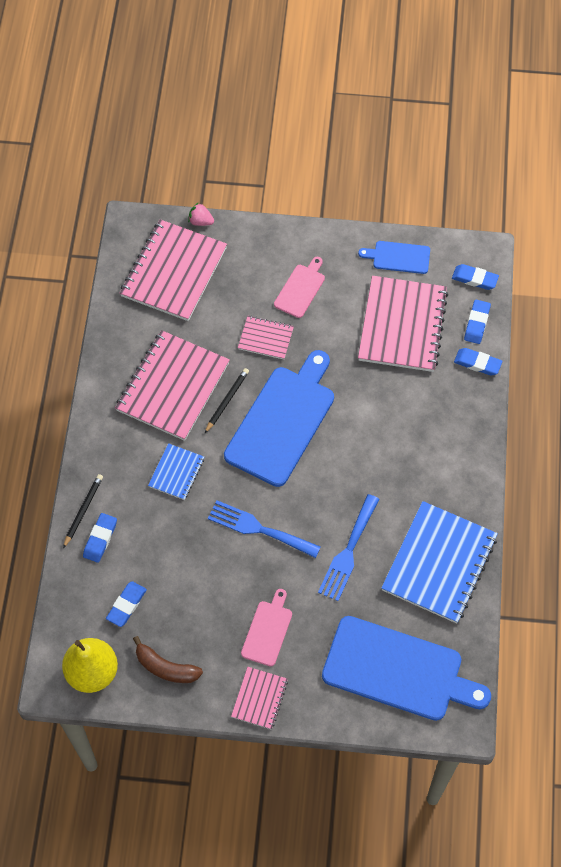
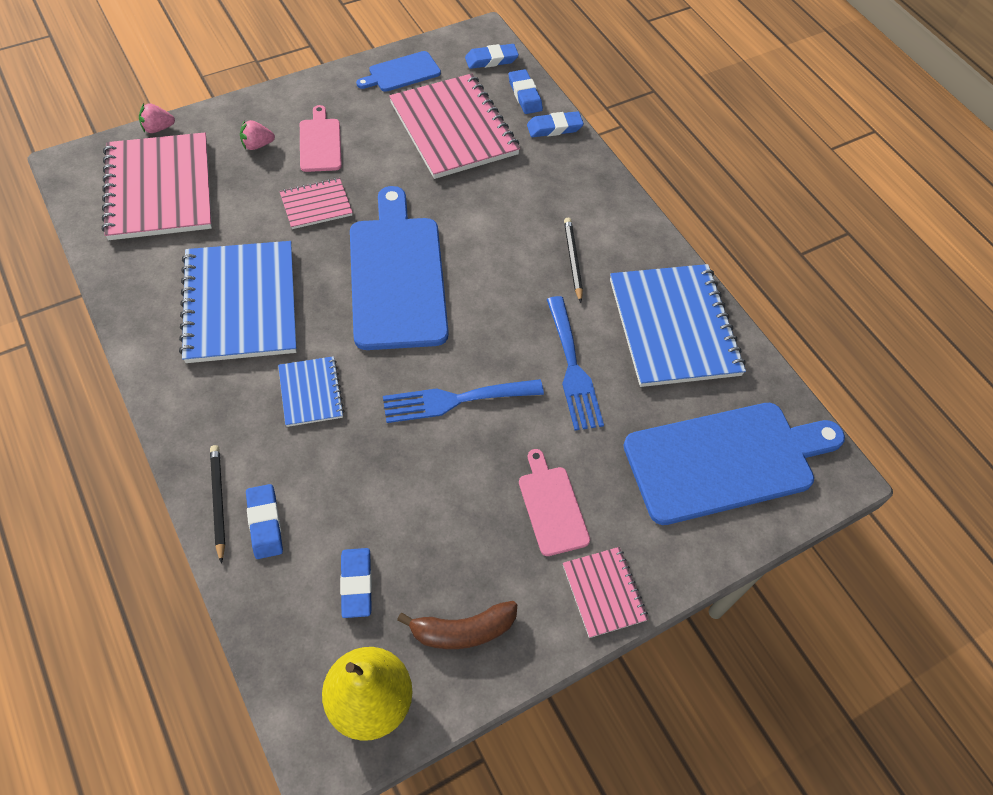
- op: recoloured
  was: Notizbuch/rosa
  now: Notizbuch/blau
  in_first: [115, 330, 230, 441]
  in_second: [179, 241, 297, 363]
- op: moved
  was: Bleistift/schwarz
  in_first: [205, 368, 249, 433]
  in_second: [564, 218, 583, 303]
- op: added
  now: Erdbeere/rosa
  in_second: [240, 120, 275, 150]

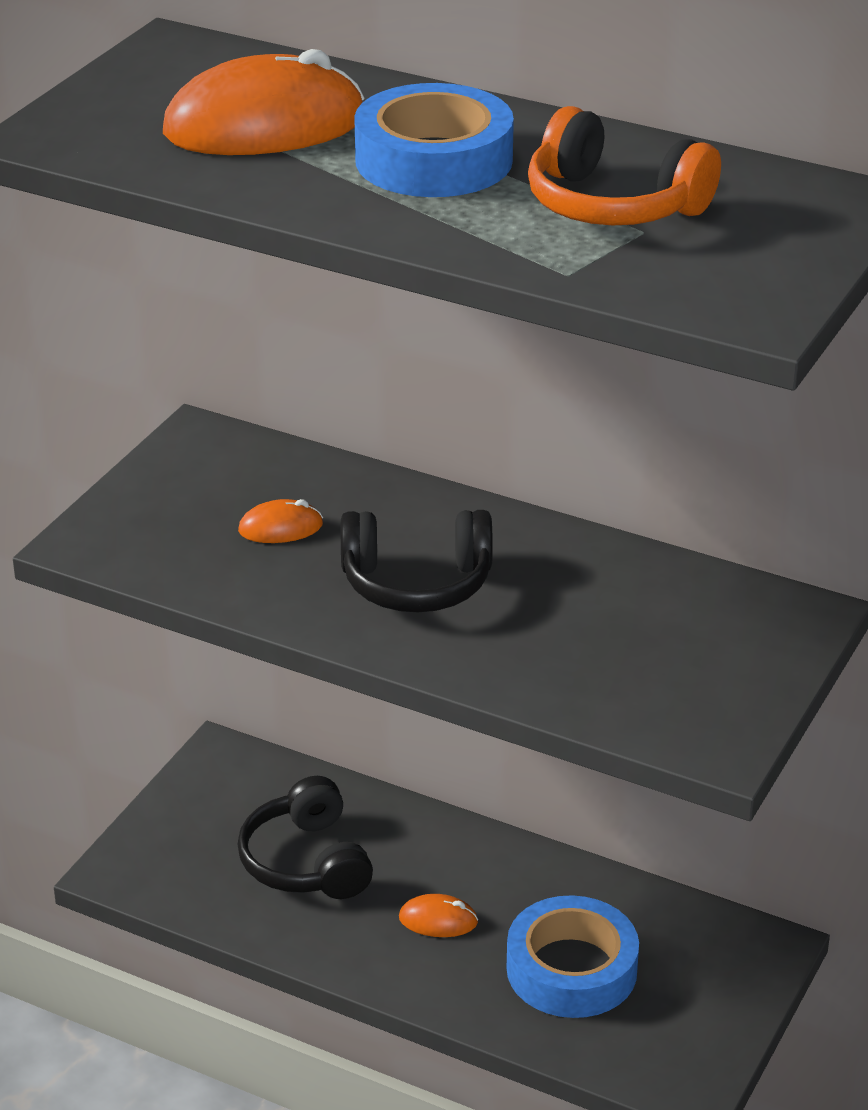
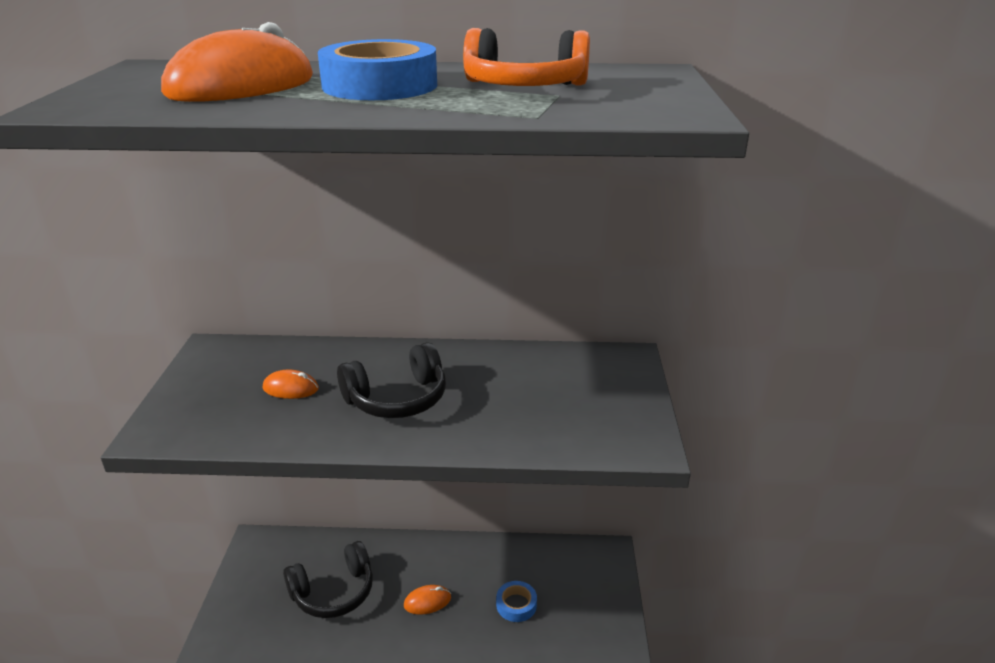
- op: turned
  was: Computermaus/orange
  in_first: [238, 499, 323, 543]
  in_second: [263, 370, 319, 399]
  clockwise: 45
- op: turned
  was: Kopfhörer/schwarz
  in_first: [237, 776, 373, 899]
  in_second: [283, 541, 373, 618]
  clockwise: -75
- op: resized
  was: Klebeband/blau
  in_first: [507, 895, 639, 1018]
  in_second: [496, 581, 537, 622]
  ratio: 0.52

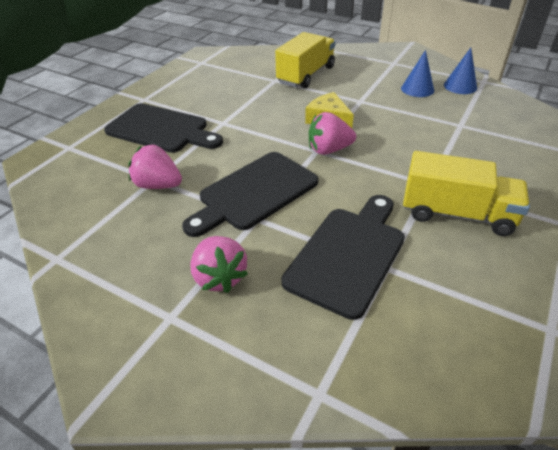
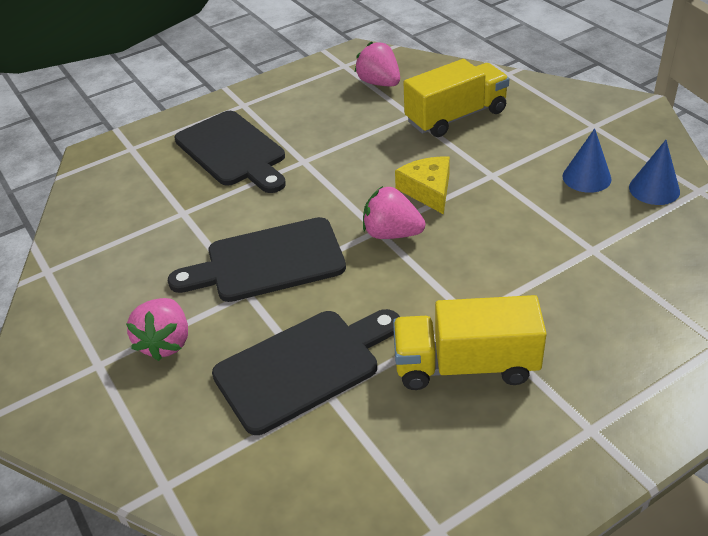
- op: moved
  was: Erdbeere/rosa
  in_first: [128, 144, 182, 189]
  in_second: [355, 41, 400, 86]
- op: turned
  was: Lastwagen/gelb
  in_first: [403, 151, 530, 236]
  in_second: [393, 295, 547, 390]
  clockwise: 135

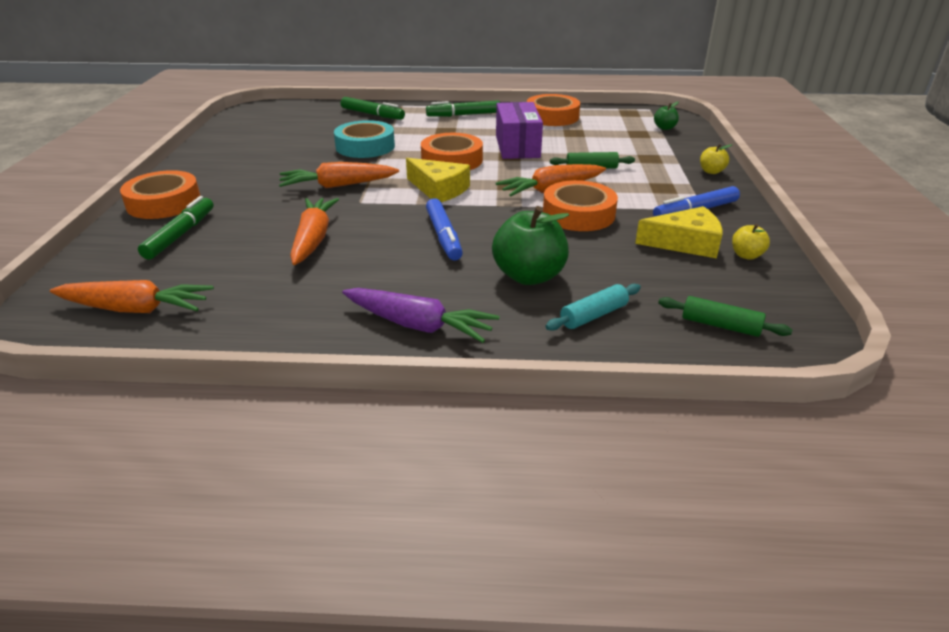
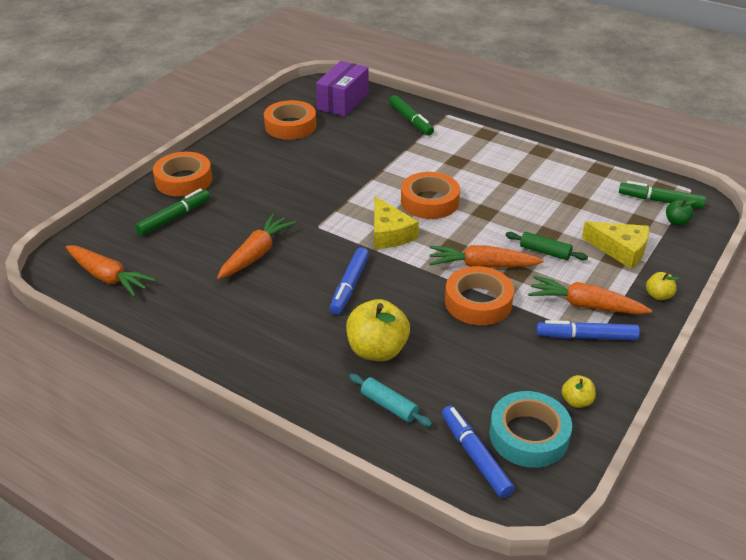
- op: moved
  was: Klebeband/orange
  in_first: [527, 94, 580, 126]
  in_second: [264, 100, 316, 139]
- op: moved
  was: Filzstift/grün
  in_first: [426, 101, 500, 117]
  in_second: [619, 181, 706, 209]
- op: moved
  was: Schachtel/lila
  in_first: [496, 102, 543, 159]
  in_second: [316, 61, 369, 116]
- op: moved
  was: Klebeband/türkis
  in_first: [334, 120, 395, 158]
  in_second: [489, 391, 572, 468]
- op: moved
  was: Karotte/orange
  in_first: [279, 162, 399, 188]
  in_second: [528, 276, 652, 314]
- op: recoloured
  was: Apfel/grün
  now: Apfel/gelb
  in_first: [492, 206, 569, 285]
  in_second: [346, 299, 410, 361]
- op: moved
  was: Käse/gelb
  in_first: [635, 206, 722, 259]
  in_second: [582, 221, 649, 269]
- op: turned
  was: Nudelholz/türkis
  in_first: [545, 284, 641, 331]
  in_second: [349, 374, 432, 427]
  clockwise: 45
- op: removed
  was: Karotte/lila
  in_first: [342, 288, 499, 343]
- op: replaced
  was: Nudelholz/grün
  now: Filzstift/blau
  in_first: [658, 296, 792, 337]
  in_second: [442, 406, 515, 498]

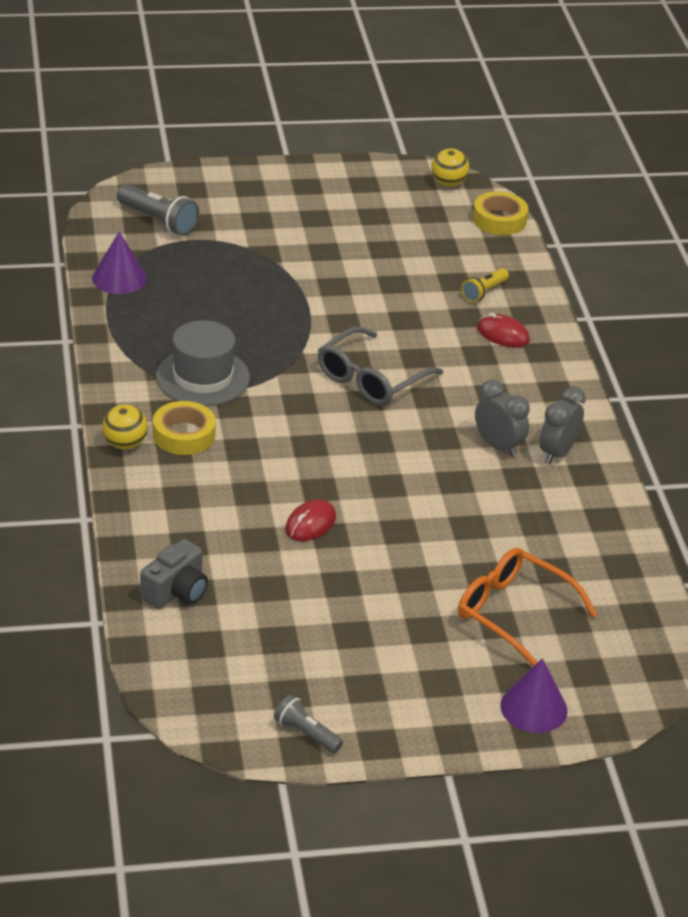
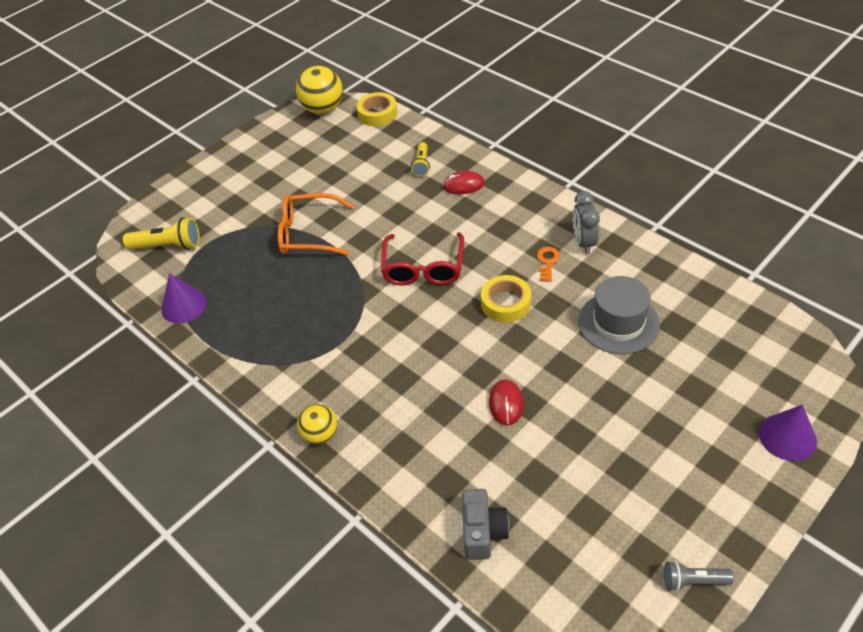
- op: resized
  was: Ball/gelb
  in_first: [431, 148, 469, 187]
  in_second: [296, 66, 343, 114]
  ratio: 1.64
- op: recoloured
  was: Taschenlampe/grau
  now: Taschenlampe/gelb
  in_first: [117, 184, 199, 236]
  in_second: [123, 217, 200, 250]
- op: moved
  was: Hut/grau
  in_first: [156, 320, 250, 406]
  in_second: [578, 276, 660, 354]
- op: recoloured
  was: Brille/grau
  now: Brille/rot
  in_first: [318, 326, 443, 405]
  in_second: [381, 232, 464, 286]
- op: replaced
  was: Wecker/grau
  now: Schlüssel/orange
  in_first: [475, 379, 530, 457]
  in_second: [537, 247, 560, 282]
- op: moved
  was: Klebeband/gelb
  in_first: [153, 401, 216, 455]
  in_second: [481, 275, 531, 323]
- op: moved
  was: Brille/orange
  in_first: [458, 548, 597, 667]
  in_second: [278, 193, 354, 256]

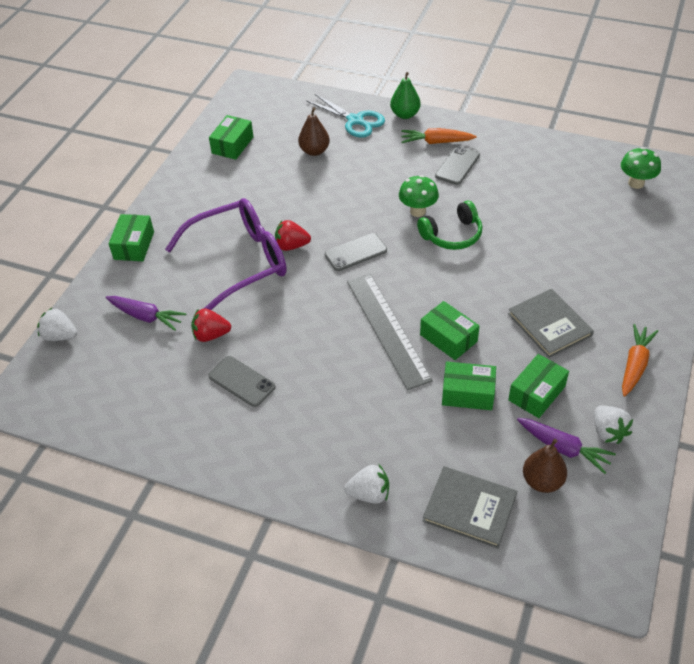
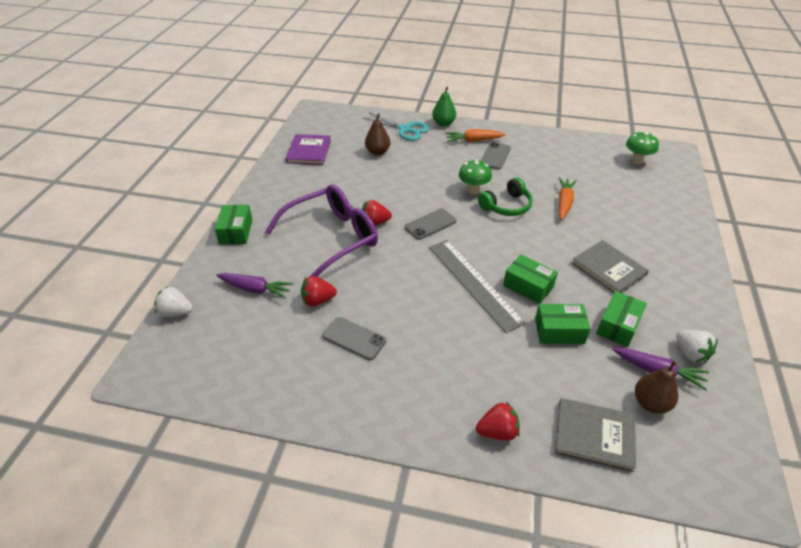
- op: replaced
  was: Schachtel/grün
  now: Buch/lila
  in_first: [209, 115, 254, 160]
  in_second: [286, 134, 331, 165]
- op: moved
  was: Karotte/orange
  in_first: [622, 324, 658, 397]
  in_second: [559, 177, 577, 220]
- op: recoloured
  was: Erdbeere/weiß
  now: Erdbeere/rot
  in_first: [344, 465, 389, 504]
  in_second: [476, 402, 520, 441]

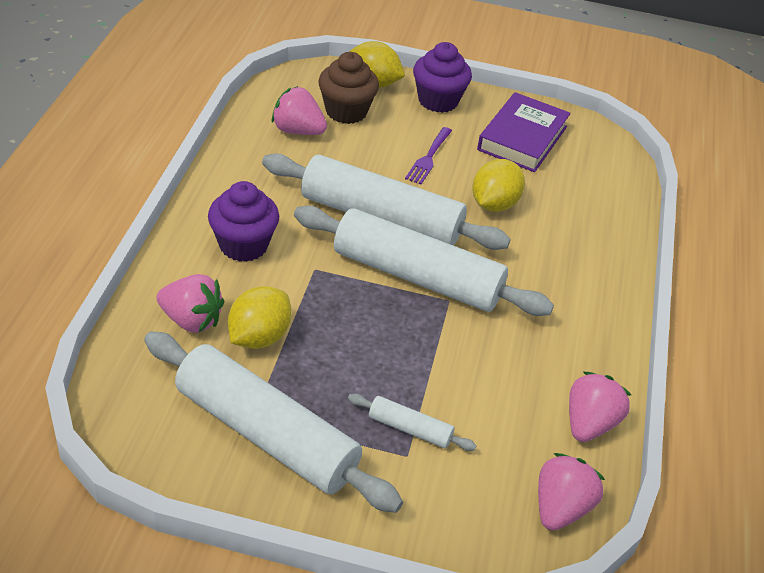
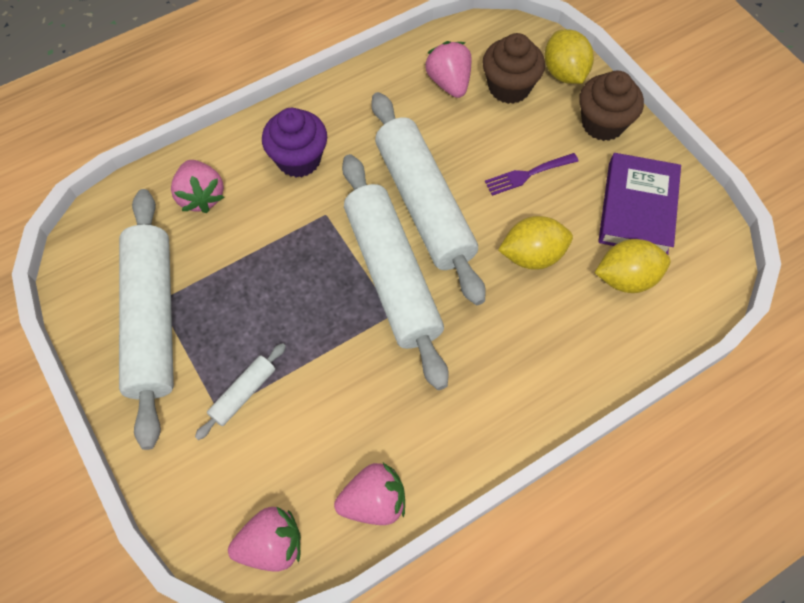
- op: recoloured
  was: Muffin/lila
  now: Muffin/braun
  in_first: [413, 42, 472, 113]
  in_second: [579, 71, 644, 141]
- op: turned
  was: Buch/lila
  in_first: [477, 92, 571, 172]
  in_second: [598, 153, 681, 255]
  clockwise: -60
- op: moved
  was: Zitrone/gelb
  in_first: [228, 286, 292, 349]
  in_second: [595, 239, 671, 293]
- op: turned
  was: Nudelholz/weiß
  in_first: [348, 394, 477, 451]
  in_second: [195, 343, 286, 440]
  clockwise: 60

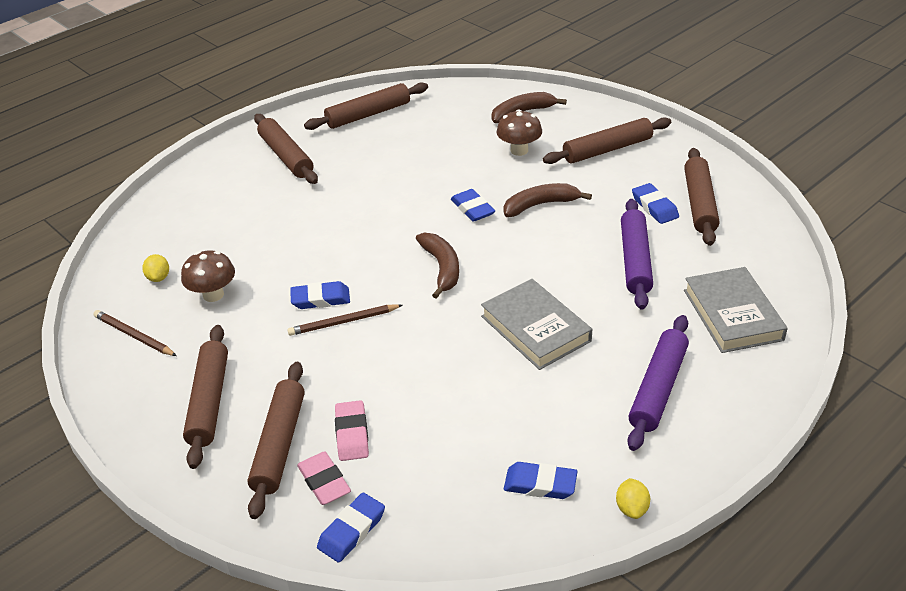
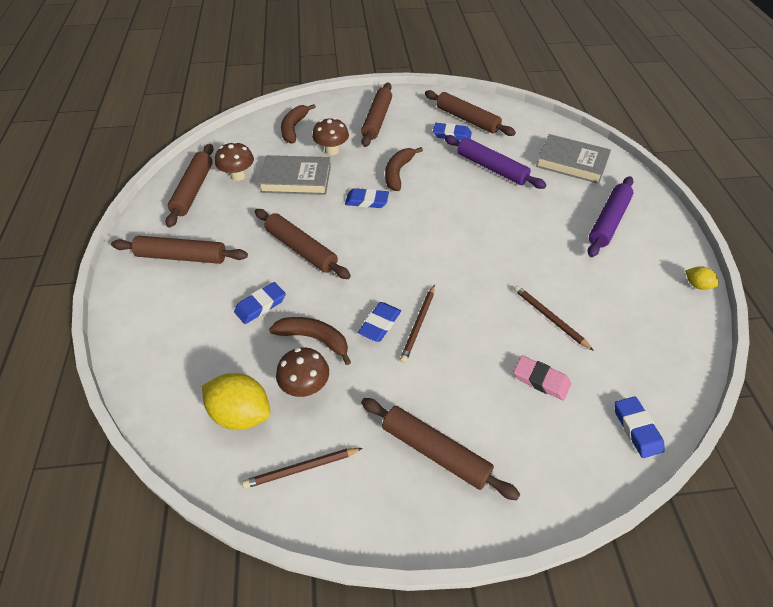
- op: moved
  was: Banane/braun
  in_first: [416, 233, 459, 299]
  in_second: [269, 317, 351, 365]
- op: resized
  was: Zitrone/gelb
  in_first: [142, 254, 169, 282]
  in_second: [202, 373, 270, 430]
  ratio: 2.0
- op: moved
  was: Buch/grau
  in_first: [481, 279, 592, 370]
  in_second: [258, 155, 331, 195]
- op: turned
  was: Nudelholz/lila
  in_first: [627, 315, 689, 451]
  in_second: [588, 176, 634, 257]
  clockwise: 60
- op: moved
  was: Nudelholz/braun
  in_first: [247, 362, 305, 519]
  in_second: [255, 209, 351, 279]
- op: removed
  was: Radiergummi/rosa
  in_first: [297, 451, 351, 505]
- op: moved
  was: Radiergummi/blau
  in_first: [504, 462, 577, 499]
  in_second: [234, 282, 286, 324]
- op: added
  now: Pilz/braun
  in_second: [215, 141, 254, 181]
- op: added
  now: Bleistift/braun
  in_second: [514, 285, 594, 351]

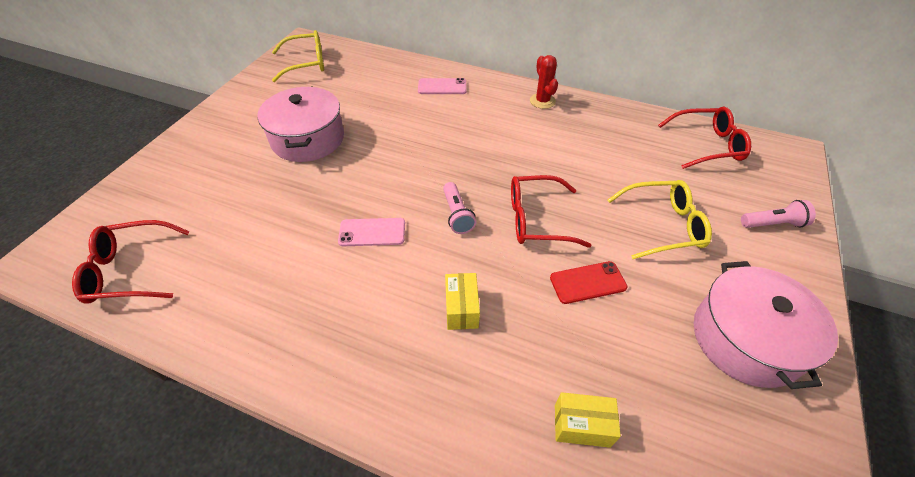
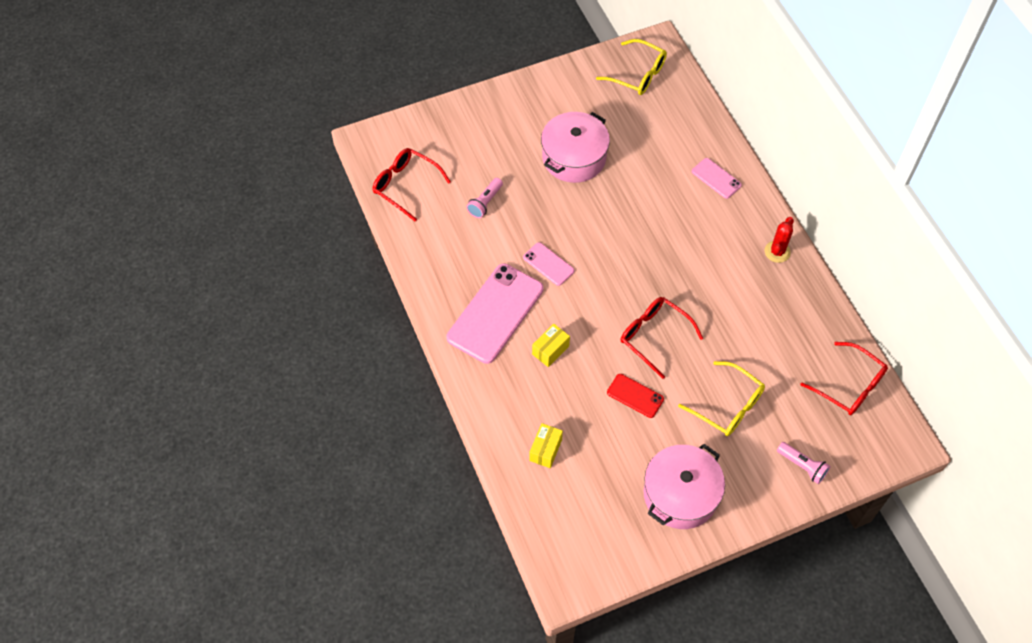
- op: moved
  was: Taschenlampe/rosa
  in_first: [443, 182, 476, 234]
  in_second: [466, 178, 503, 218]
- op: turned
  was: Schachtel/gelb
  in_first: [555, 392, 621, 448]
  in_second: [529, 423, 563, 468]
  clockwise: 60
- op: added
  now: Handy/rosa
  in_second: [447, 264, 543, 364]

